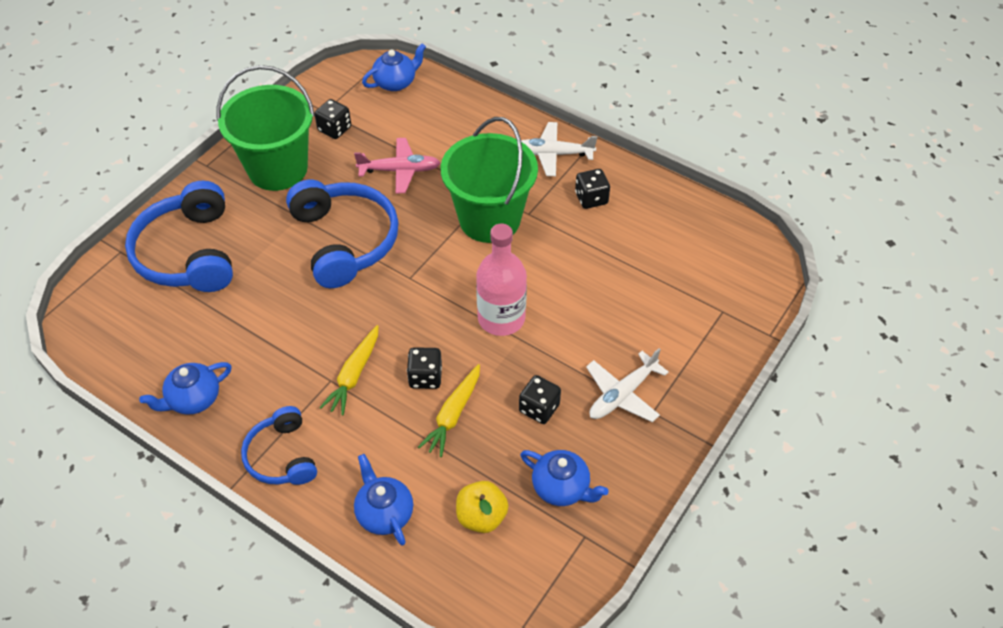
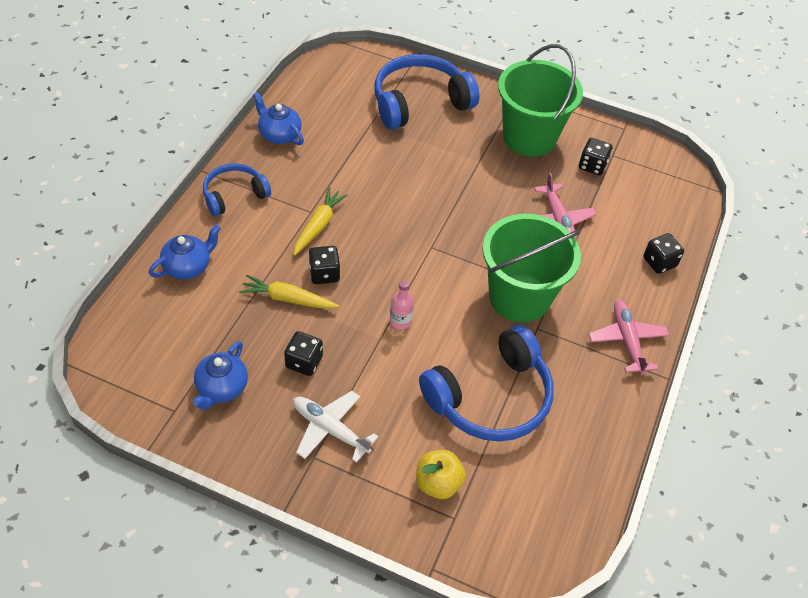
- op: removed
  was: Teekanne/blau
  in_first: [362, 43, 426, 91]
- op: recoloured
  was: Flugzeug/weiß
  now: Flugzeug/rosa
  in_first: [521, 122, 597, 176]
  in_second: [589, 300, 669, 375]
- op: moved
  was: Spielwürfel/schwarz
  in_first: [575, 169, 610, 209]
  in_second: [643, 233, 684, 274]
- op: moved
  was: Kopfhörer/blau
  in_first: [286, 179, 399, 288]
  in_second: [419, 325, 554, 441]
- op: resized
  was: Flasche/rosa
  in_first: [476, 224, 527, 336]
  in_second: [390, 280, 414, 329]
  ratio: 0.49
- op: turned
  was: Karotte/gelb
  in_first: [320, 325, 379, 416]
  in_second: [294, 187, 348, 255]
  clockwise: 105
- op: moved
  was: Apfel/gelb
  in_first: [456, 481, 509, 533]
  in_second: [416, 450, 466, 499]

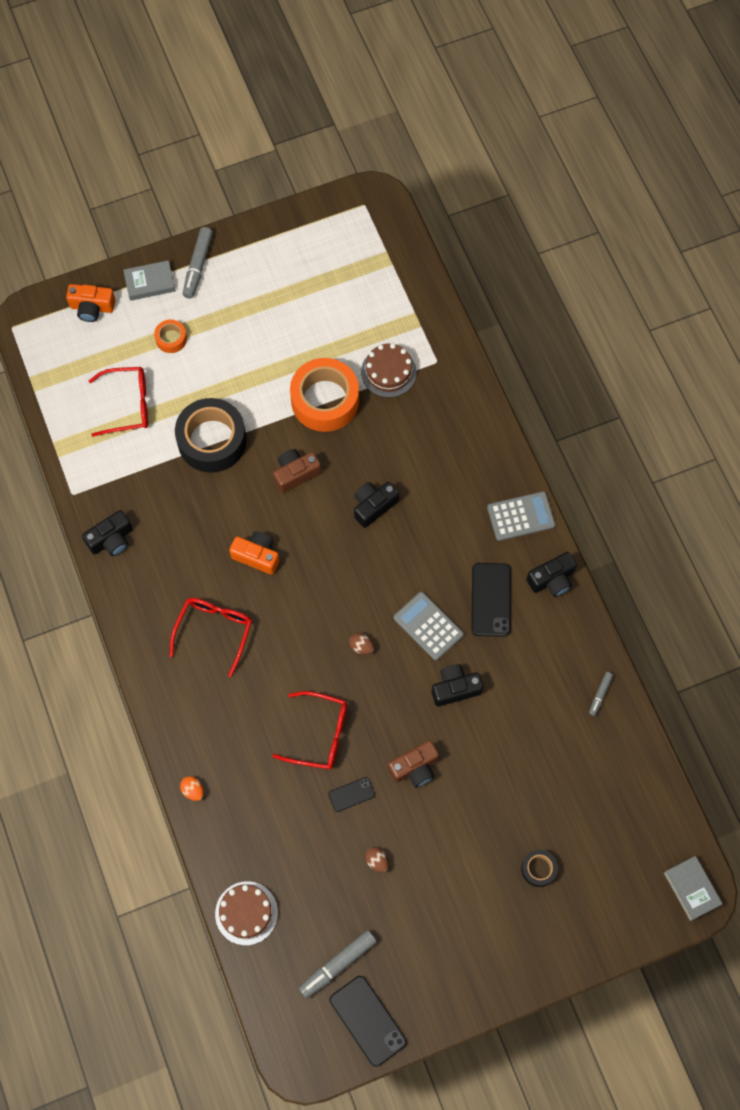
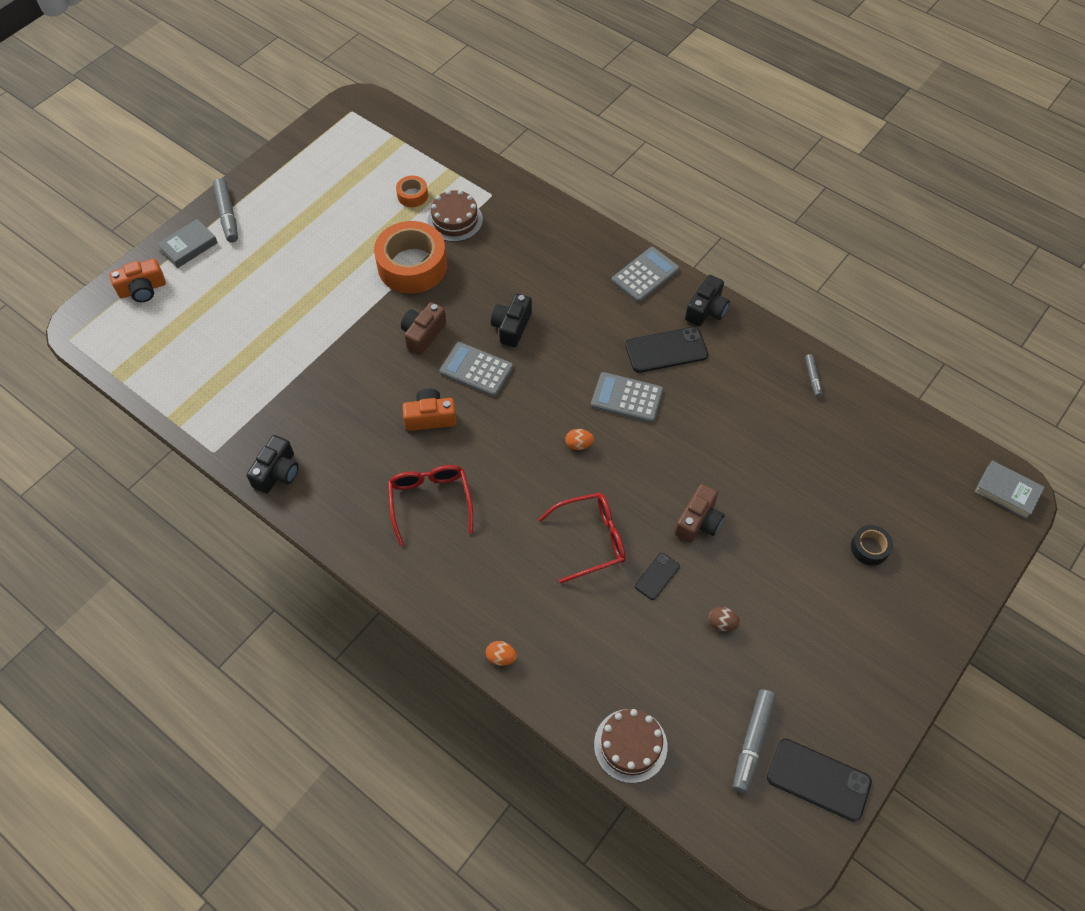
- op: moved
  was: Klebeband/orange
  in_first: [154, 320, 187, 353]
  in_second: [396, 176, 428, 207]
- op: removed
  was: Brille/rot
  in_first: [89, 367, 148, 437]
- op: removed
  was: Klebeband/schwarz
  in_first: [175, 398, 247, 473]
- op: turned
  was: Handy/schwarz
  in_first: [471, 563, 511, 637]
  in_second: [625, 327, 708, 373]
  clockwise: -75
- op: recoloured
  was: Ei/braun
  now: Ei/orange
  in_first: [349, 633, 374, 655]
  in_second: [565, 429, 594, 450]
- op: removed
  was: Kamera/schwarz
  in_first: [432, 664, 483, 706]
- op: added
  now: Taschenrechner/grau
  in_second: [439, 342, 514, 397]

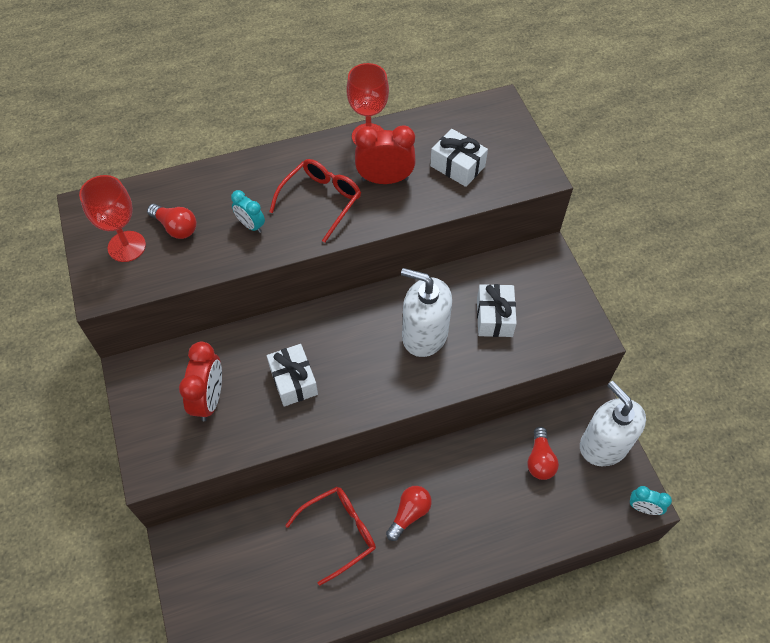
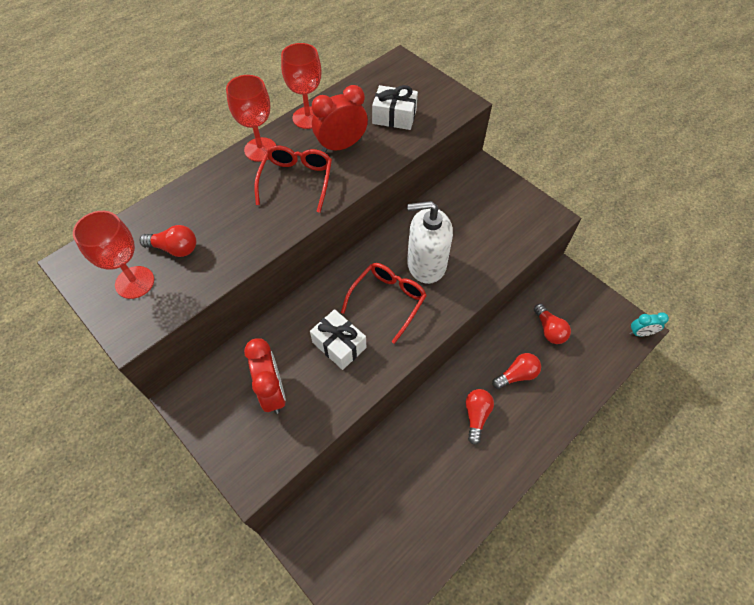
- op: removed
  was: Wecker/türkis
  in_first: [231, 190, 265, 233]
- op: removed
  was: Geschenk/weiß
  in_first: [477, 284, 517, 337]
- op: removed
  was: Seifenspender/weiß
  in_first: [580, 381, 646, 466]
- op: moved
  was: Brille/rot
  in_first: [285, 487, 376, 586]
  in_second: [341, 263, 427, 344]
- op: added
  now: Kelch/rot
  in_second: [226, 75, 276, 162]
- op: added
  now: Glühbirne/rot
  in_second: [492, 353, 541, 389]

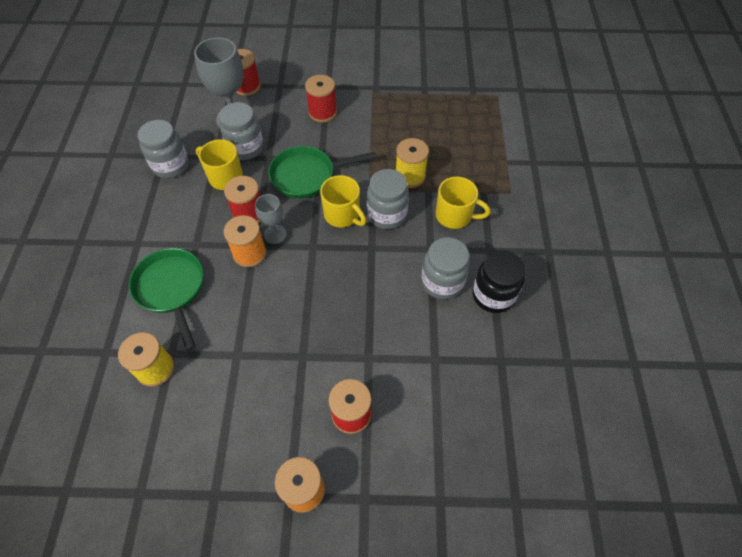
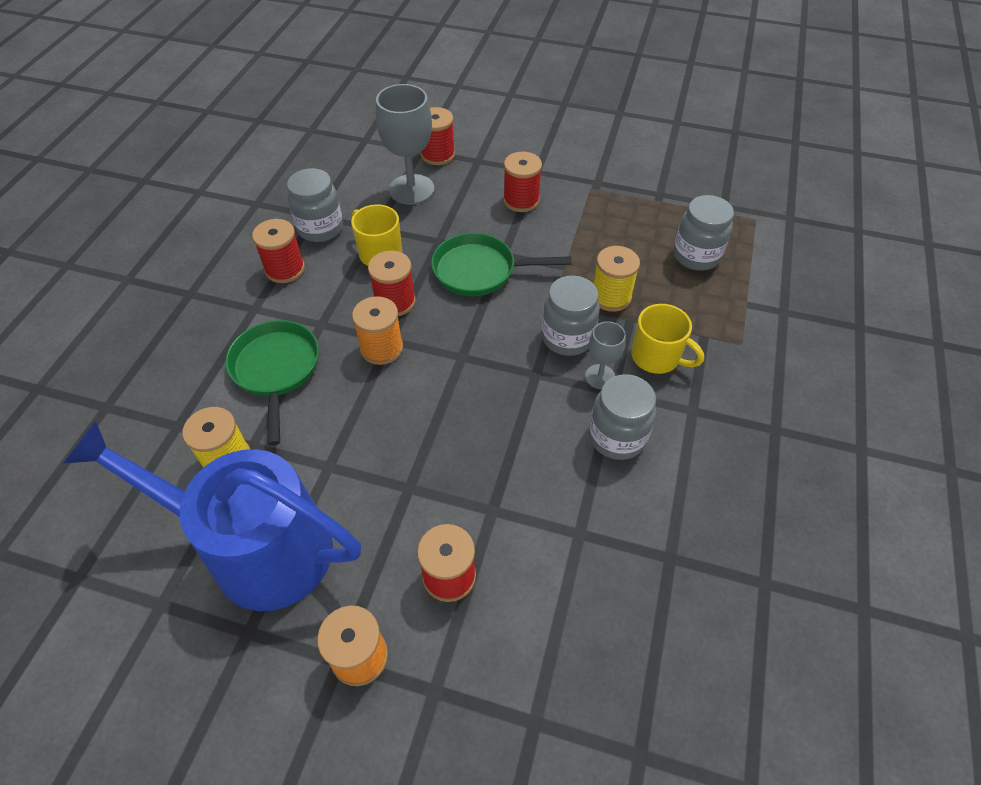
- op: moved
  was: Einmachglas/grau
  in_first: [219, 102, 263, 160]
  in_second: [673, 195, 734, 271]
- op: removed
  was: Tasse/gelb
  in_first: [320, 175, 366, 227]
- op: moved
  was: Kelch/grau
  in_first: [255, 194, 287, 244]
  in_second: [585, 321, 626, 389]
- op: removed
  was: Einmachglas/schwarz
  in_first: [472, 250, 525, 313]
- op: added
  now: Garnrolle/rot
  in_second: [252, 219, 305, 283]
- op: added
  now: Gießkanne/blau
  in_second: [63, 421, 361, 611]

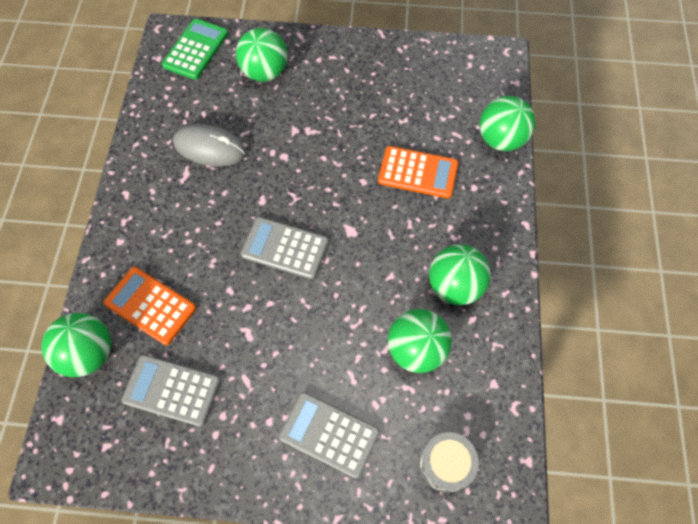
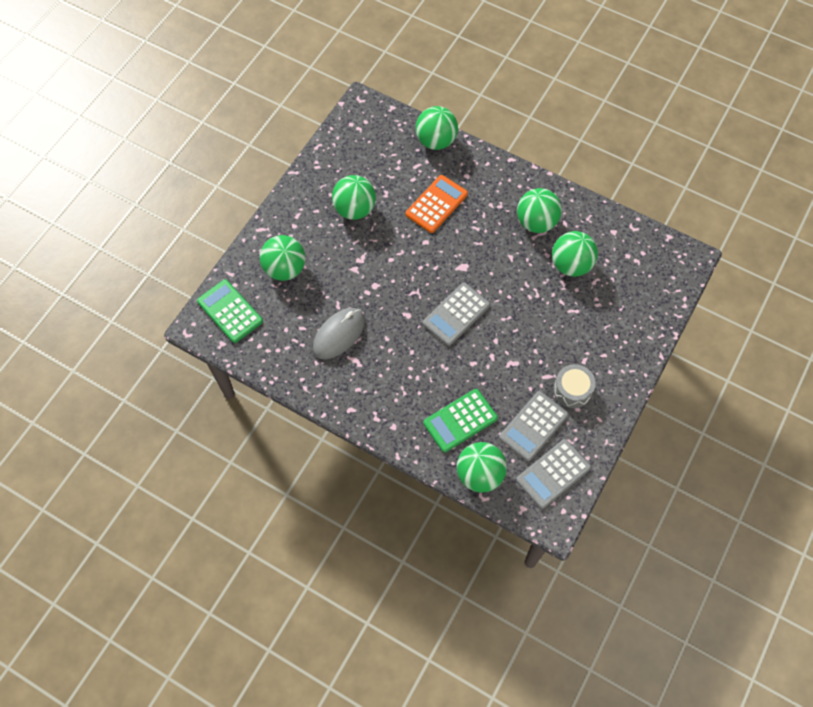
- op: recoloured
  was: Taschenrechner/orange
  now: Taschenrechner/grün
  in_first: [103, 267, 196, 345]
  in_second: [423, 389, 498, 452]
- op: moved
  was: Taschenrechner/grau
  in_first: [279, 392, 380, 478]
  in_second: [516, 439, 591, 509]
- op: moved
  was: Trommel/grau
  in_first: [420, 432, 479, 493]
  in_second: [553, 364, 596, 408]
- op: added
  now: Ball/grün
  in_second: [332, 175, 376, 220]

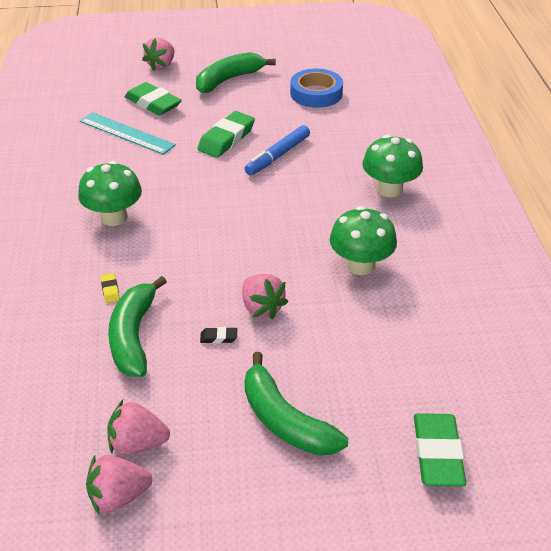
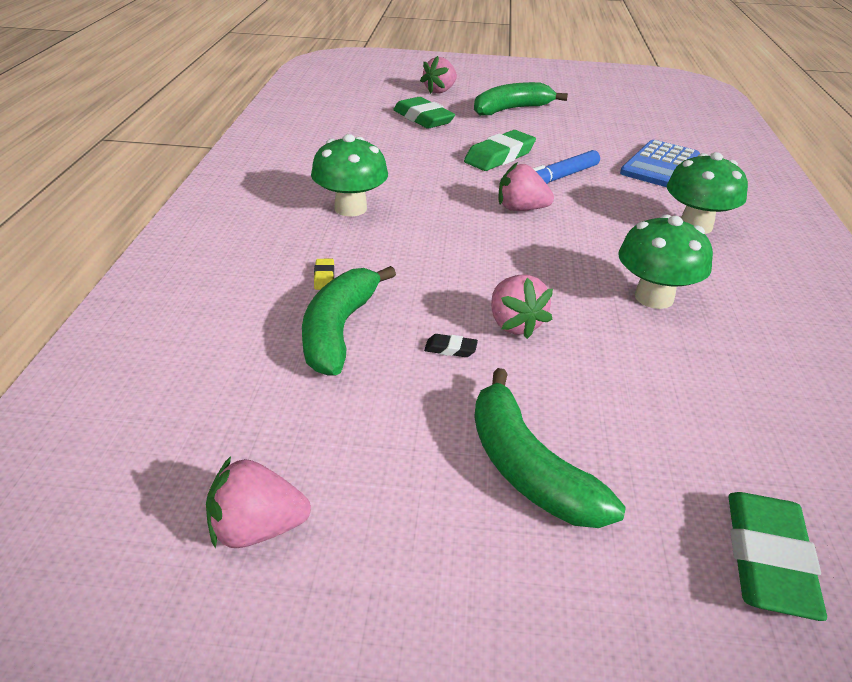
- op: removed
  was: Klebeband/blau
  in_first: [290, 69, 343, 108]
- op: removed
  was: Lineal/türkis
  in_first: [80, 112, 176, 155]
- op: moved
  was: Erdbeere/rosa
  in_first: [107, 400, 170, 455]
  in_second: [499, 162, 554, 211]
- op: added
  now: Taschenrechner/blau
  in_second: [620, 140, 700, 187]

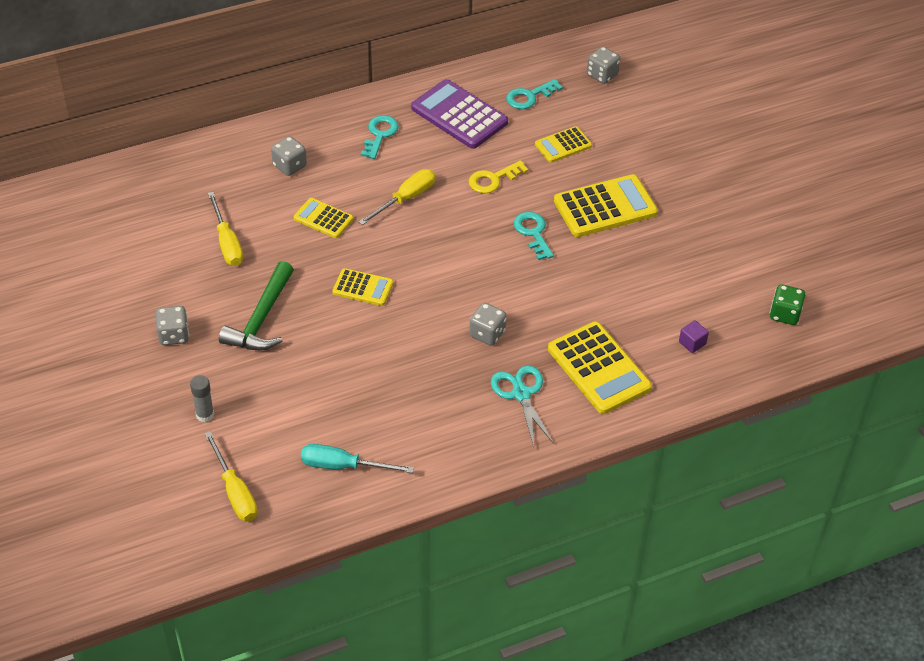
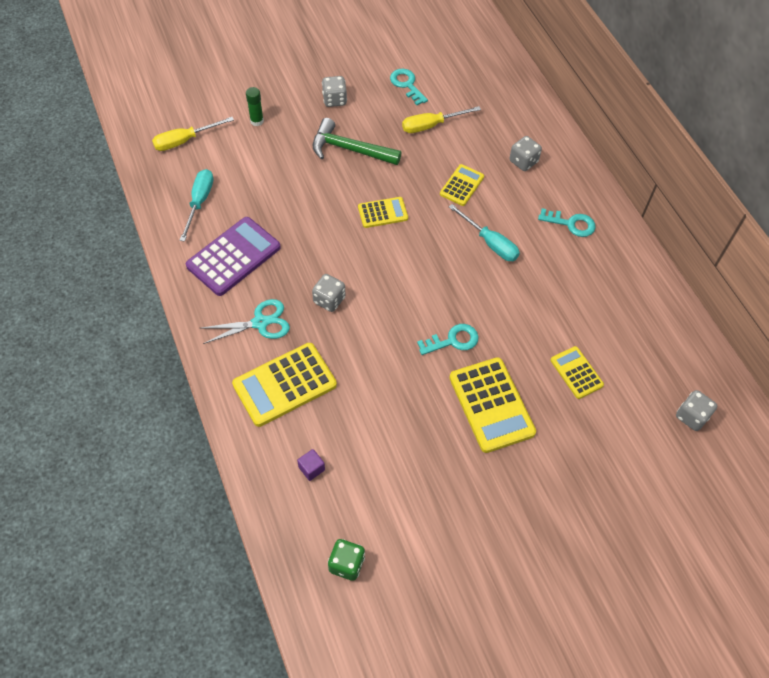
- op: moved
  was: Taschenrechner/lila
  in_first: [411, 79, 508, 149]
  in_second: [186, 217, 281, 296]
- op: moved
  was: Schlüssel/türkis
  in_first: [506, 79, 563, 109]
  in_second: [390, 69, 428, 105]
- op: removed
  was: Schlüssel/gelb
  in_first: [469, 160, 529, 193]
- op: recoloured
  was: Schraubenzieher/gelb
  now: Schraubenzieher/türkis
  in_first: [359, 169, 435, 225]
  in_second: [449, 204, 520, 261]
- op: turned
  was: Taschenrechner/gelb
  in_first: [332, 268, 393, 306]
  in_second: [358, 197, 408, 228]
  clockwise: -120
- op: recoloured
  was: Klebestift/grau
  now: Klebestift/grün
  in_first: [190, 375, 214, 422]
  in_second: [246, 87, 264, 126]

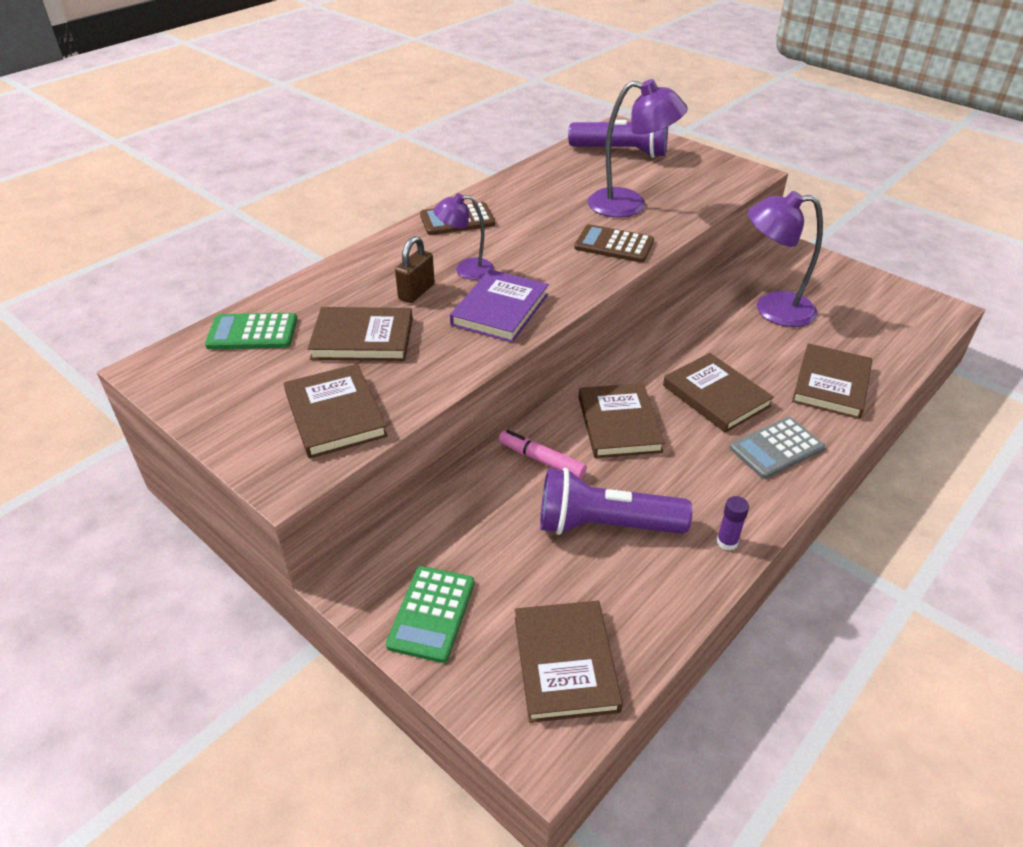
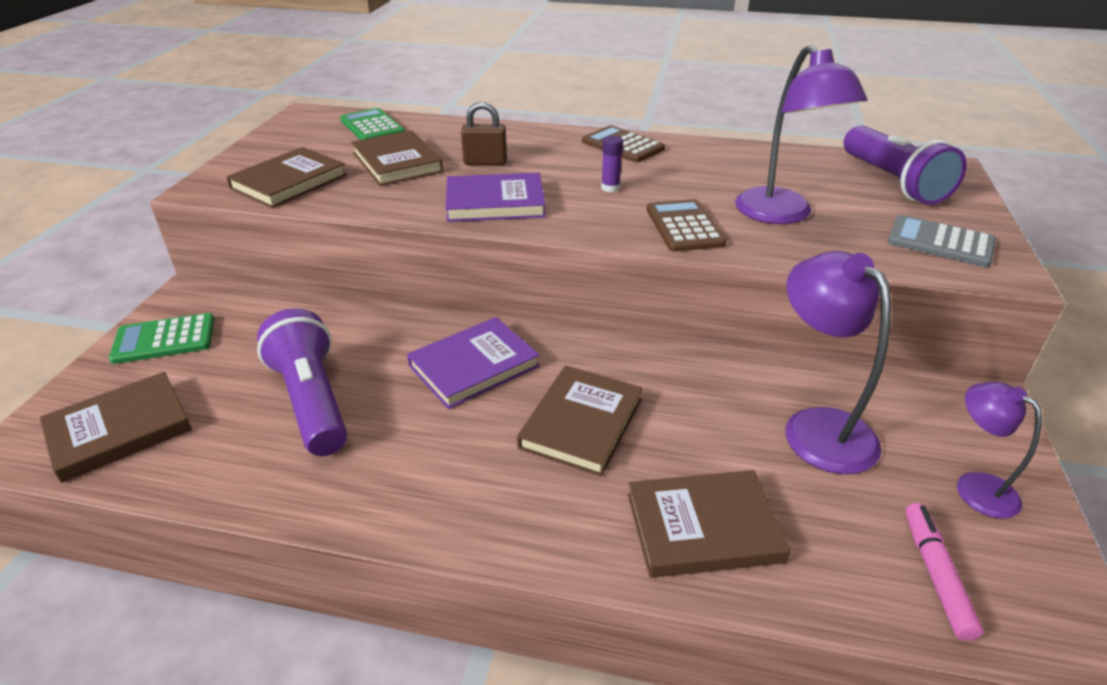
- op: moved
  was: Lampe/lila
  in_first: [433, 193, 494, 280]
  in_second: [957, 382, 1042, 519]
- op: recoloured
  was: Buch/braun
  now: Buch/lila
  in_first: [579, 383, 665, 458]
  in_second: [407, 317, 540, 409]
- op: moved
  was: Taschenrechner/grau
  in_first: [730, 417, 825, 479]
  in_second: [887, 215, 996, 267]
- op: moved
  was: Filzstift/rosa
  in_first: [499, 430, 587, 479]
  in_second: [905, 503, 984, 641]
- op: moved
  was: Klebestift/lila
  in_first: [717, 496, 749, 551]
  in_second: [601, 135, 623, 192]

